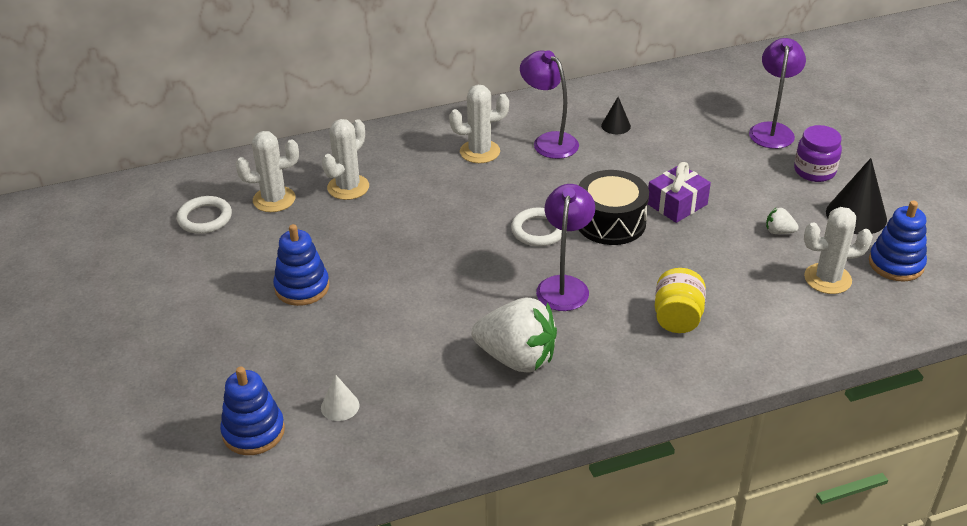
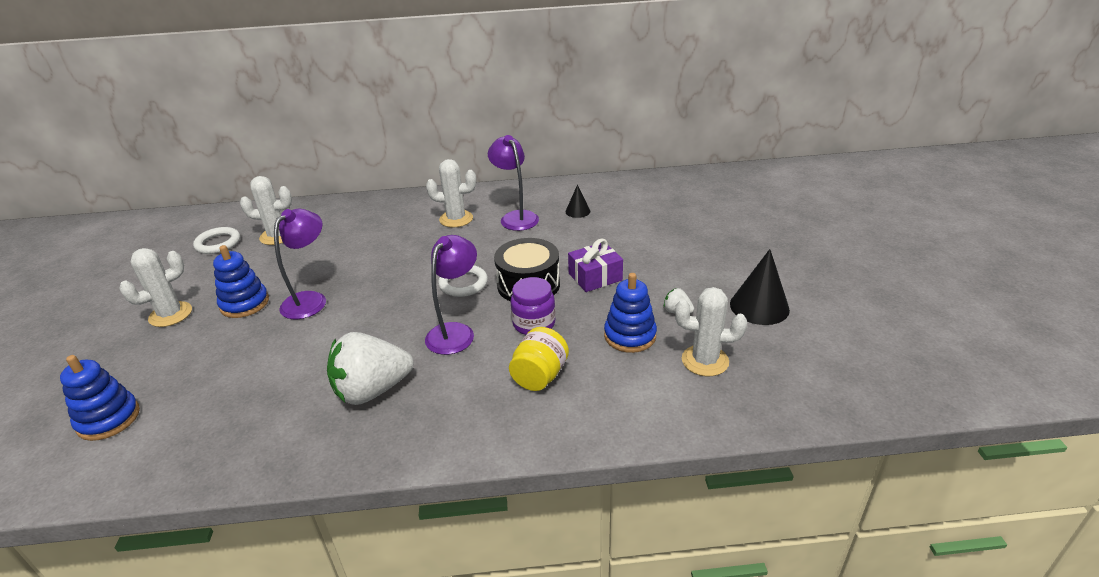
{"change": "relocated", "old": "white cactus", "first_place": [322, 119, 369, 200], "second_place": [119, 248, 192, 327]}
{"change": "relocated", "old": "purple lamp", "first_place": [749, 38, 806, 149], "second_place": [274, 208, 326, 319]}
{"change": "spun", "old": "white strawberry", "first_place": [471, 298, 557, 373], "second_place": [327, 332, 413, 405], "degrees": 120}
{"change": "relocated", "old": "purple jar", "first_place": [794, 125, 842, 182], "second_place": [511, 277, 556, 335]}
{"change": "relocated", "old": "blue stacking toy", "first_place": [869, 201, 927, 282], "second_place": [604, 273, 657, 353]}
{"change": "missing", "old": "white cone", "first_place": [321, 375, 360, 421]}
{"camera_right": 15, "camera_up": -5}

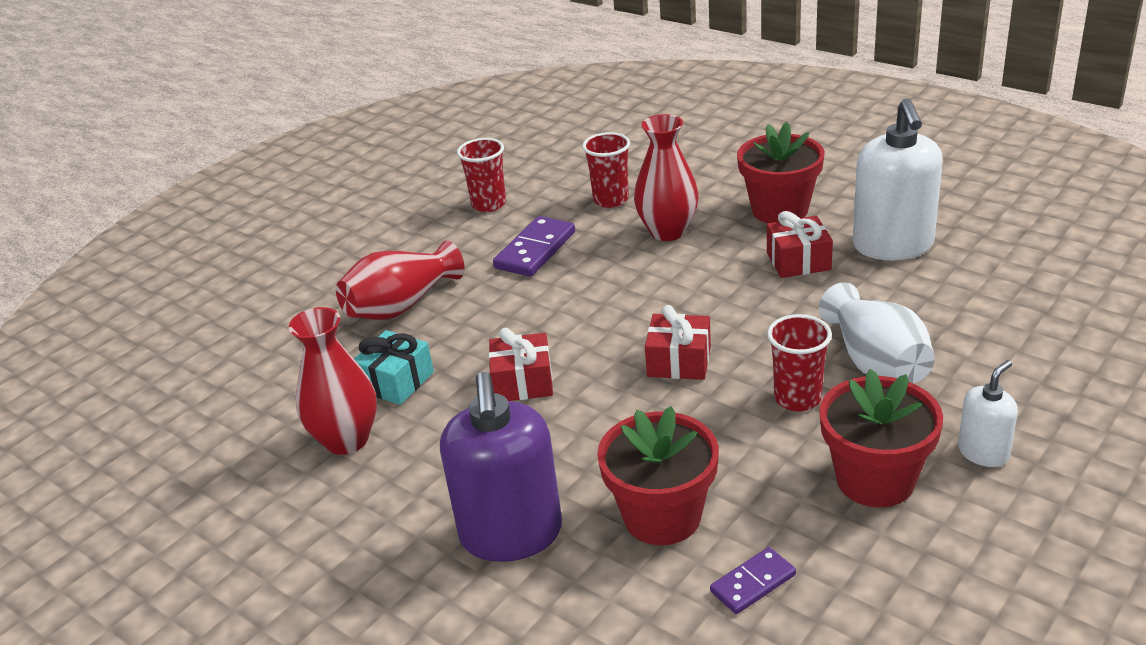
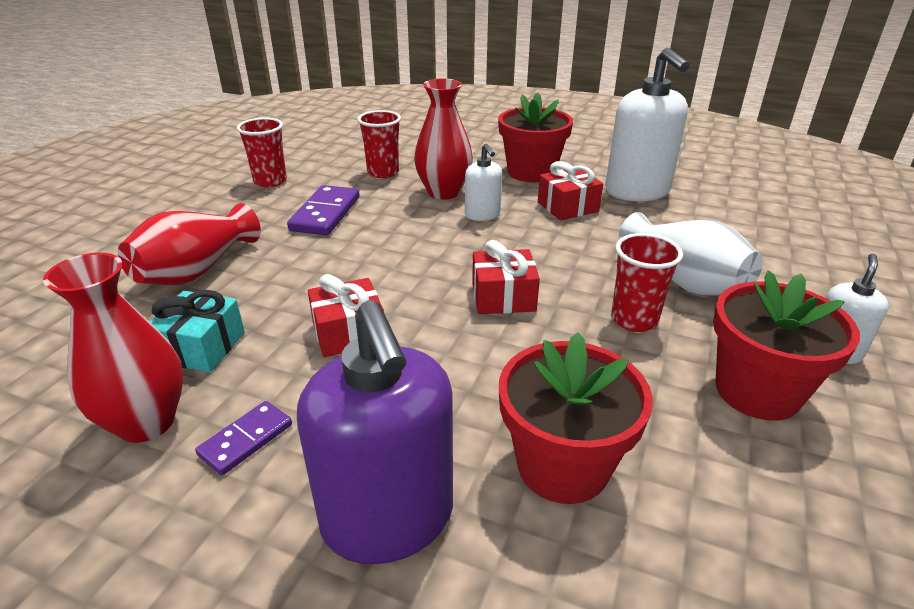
{"change": "relocated", "old": "purple domino", "first_place": [710, 547, 796, 614], "second_place": [195, 401, 292, 475]}
{"change": "appeared", "new": "white soap dispenser", "second_place": [465, 143, 502, 221]}
{"camera_right": -20, "camera_up": 0}

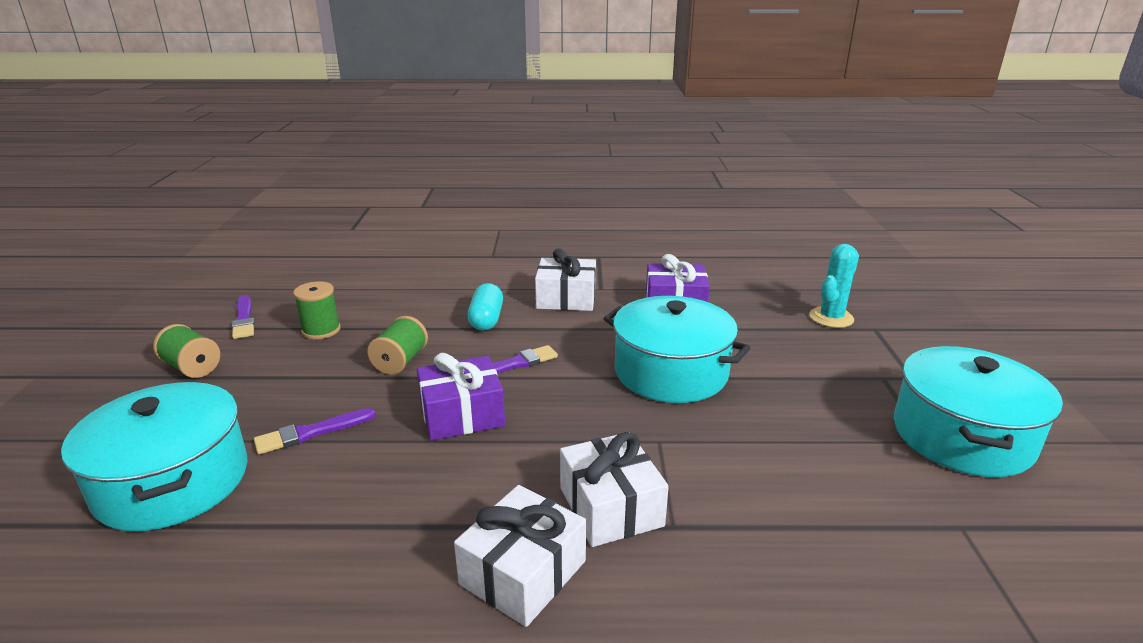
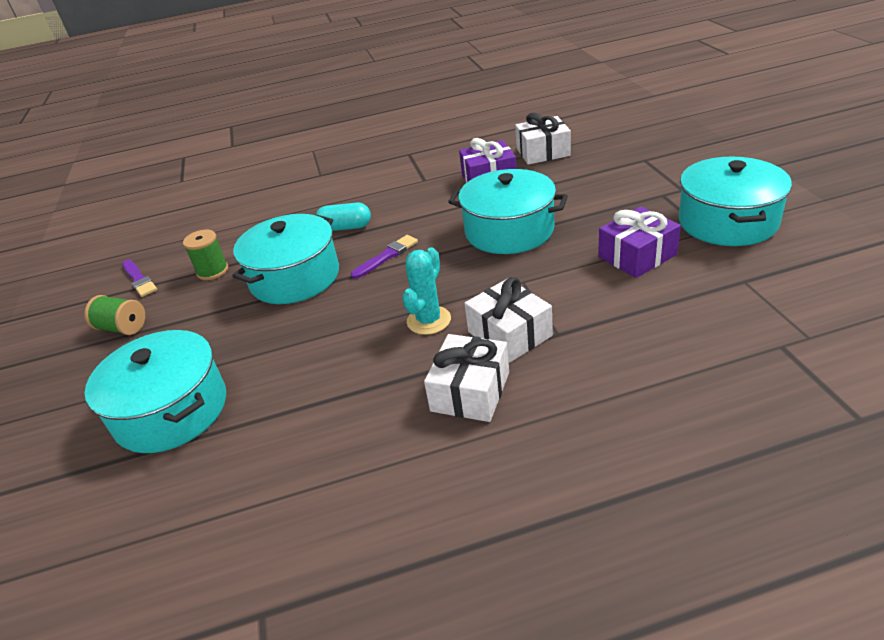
{"change": "exchanged", "old": "green spool", "new": "turquoise pot", "first_place": [367, 316, 428, 375], "second_place": [232, 214, 339, 304]}
{"change": "spun", "old": "turquoise capsule", "first_place": [468, 283, 503, 331], "second_place": [316, 202, 371, 231], "degrees": -75}
{"change": "relocated", "old": "turquoise cactus", "first_place": [809, 244, 859, 328], "second_place": [402, 247, 451, 335]}
{"change": "relocated", "old": "white gift", "first_place": [535, 248, 596, 311], "second_place": [515, 113, 571, 165]}
{"change": "relocated", "old": "purple gift", "first_place": [417, 353, 505, 441], "second_place": [598, 207, 681, 278]}
{"change": "missing", "old": "purple brush", "first_place": [254, 408, 375, 454]}
{"camera_right": -10, "camera_up": 10}

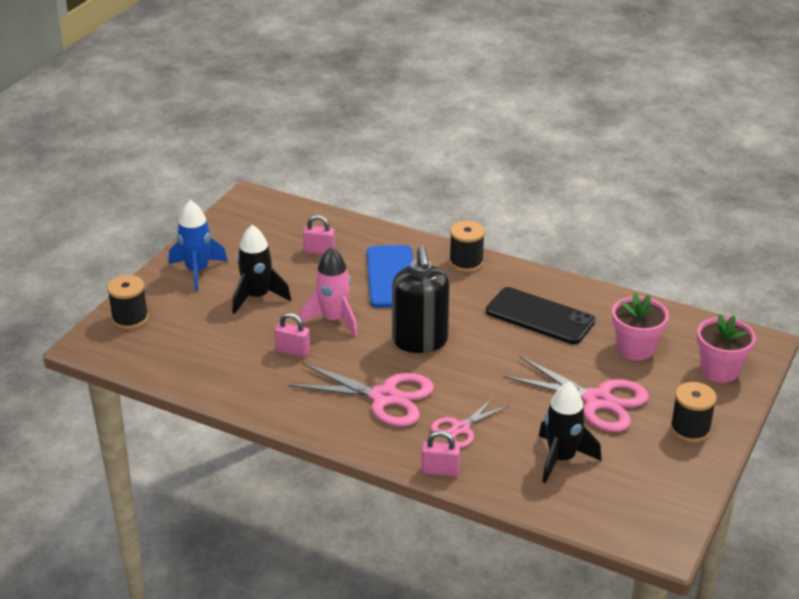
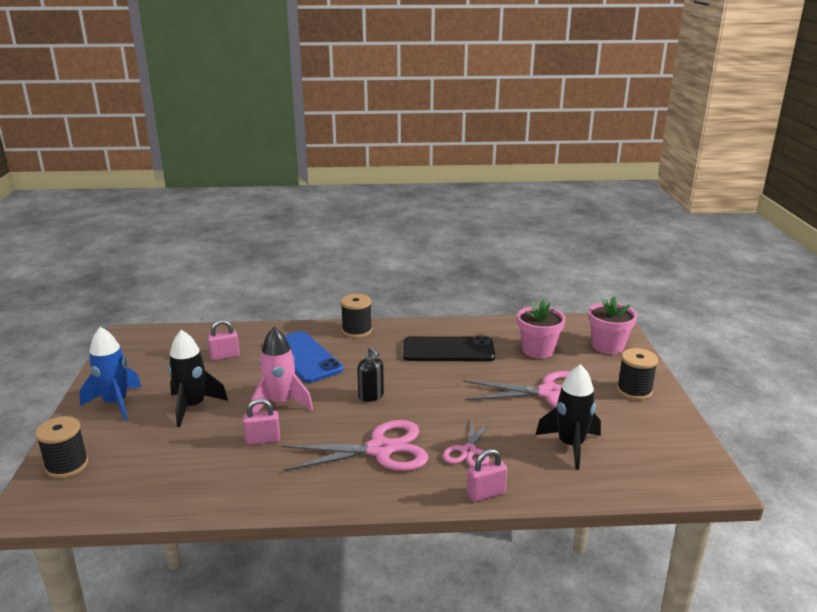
{"change": "size", "old": "black soap dispenser", "first_place": [392, 246, 449, 353], "second_place": [357, 347, 384, 402], "factor": 0.51}
{"camera_right": -30, "camera_up": -10}

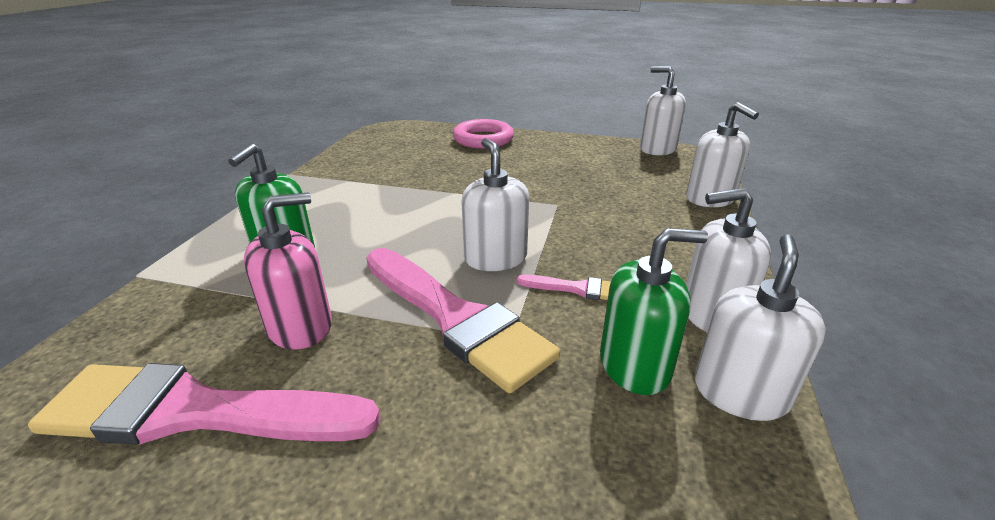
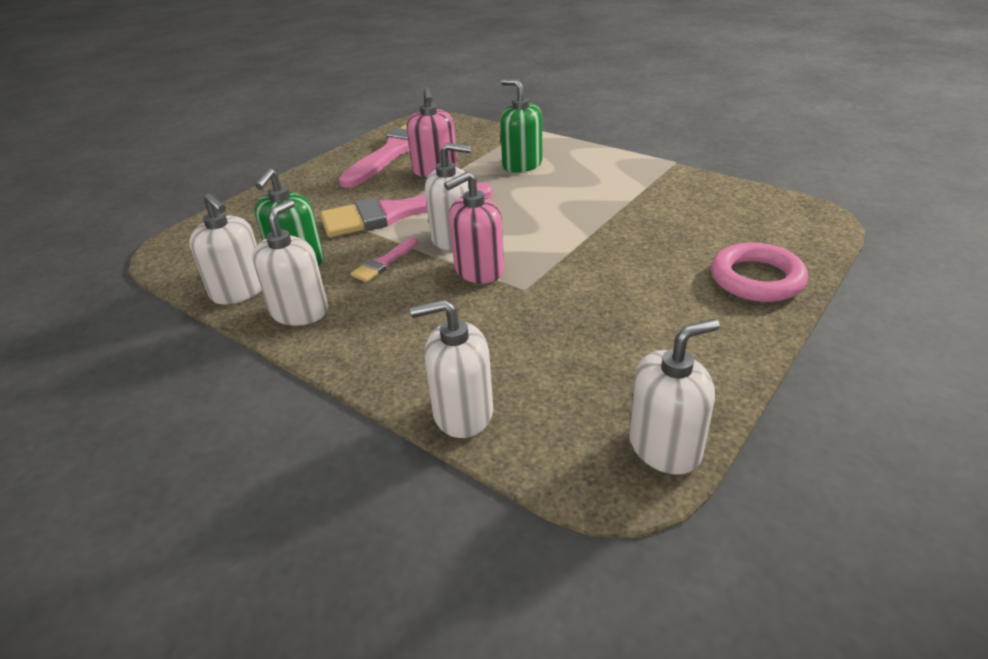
{"change": "appeared", "new": "pink soap dispenser", "second_place": [444, 172, 504, 284]}
{"camera_right": 115, "camera_up": 5}

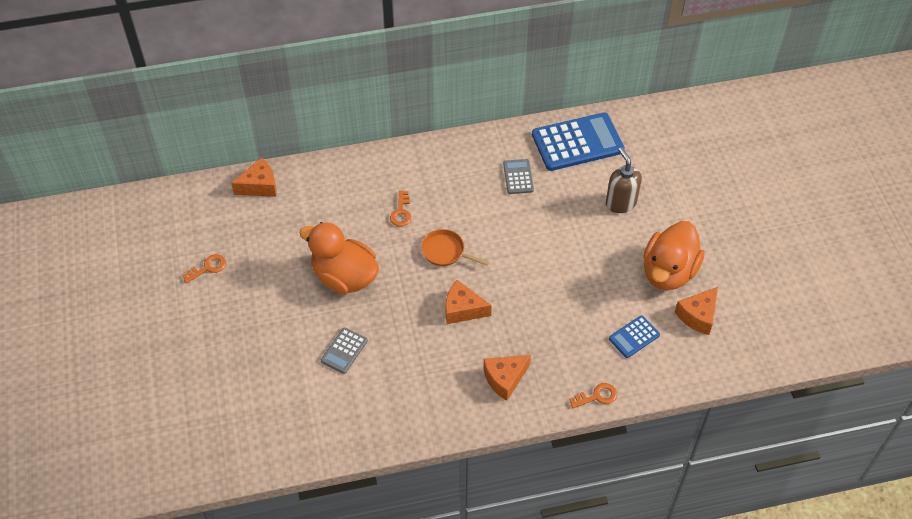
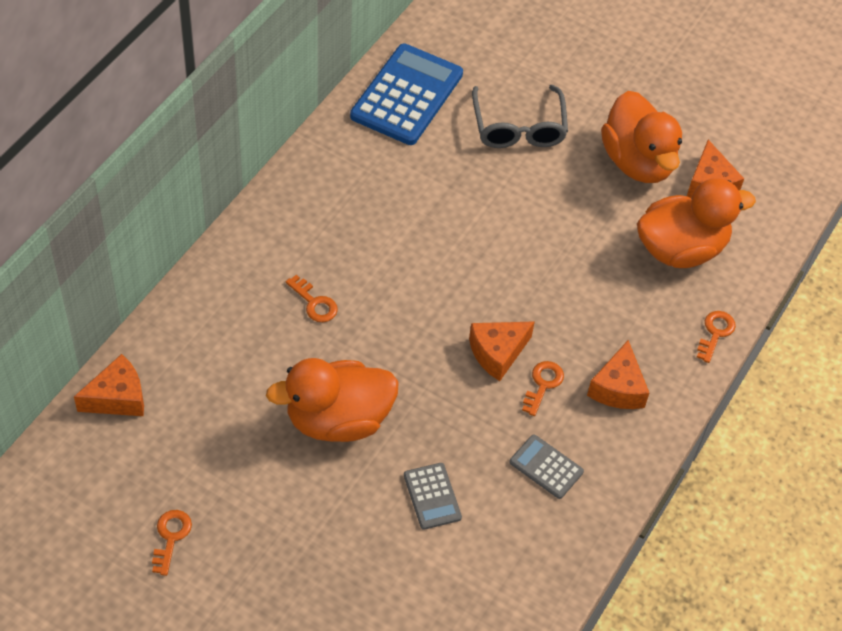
{"change": "spun", "old": "orange cheese", "first_place": [231, 157, 277, 197], "second_place": [74, 354, 144, 416], "degrees": 45}
{"change": "exchanged", "old": "brown soap dispenser", "new": "grey glasses", "first_place": [606, 148, 642, 213], "second_place": [472, 85, 568, 148]}
{"change": "relocated", "old": "grey calculator", "first_place": [503, 159, 534, 194], "second_place": [509, 434, 584, 499]}
{"change": "appeared", "new": "orange key", "second_place": [522, 361, 564, 416]}
{"change": "exchanged", "old": "blue calculator", "new": "orange duck", "first_place": [609, 315, 660, 358], "second_place": [637, 178, 756, 268]}
{"change": "missing", "old": "orange pan", "first_place": [421, 229, 490, 266]}
{"camera_right": -50, "camera_up": 0}

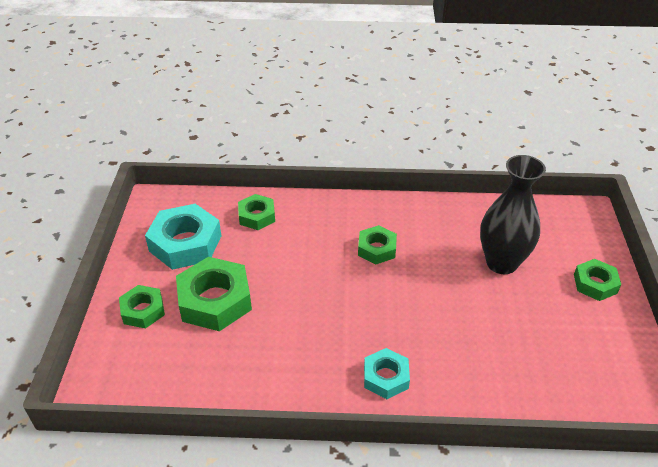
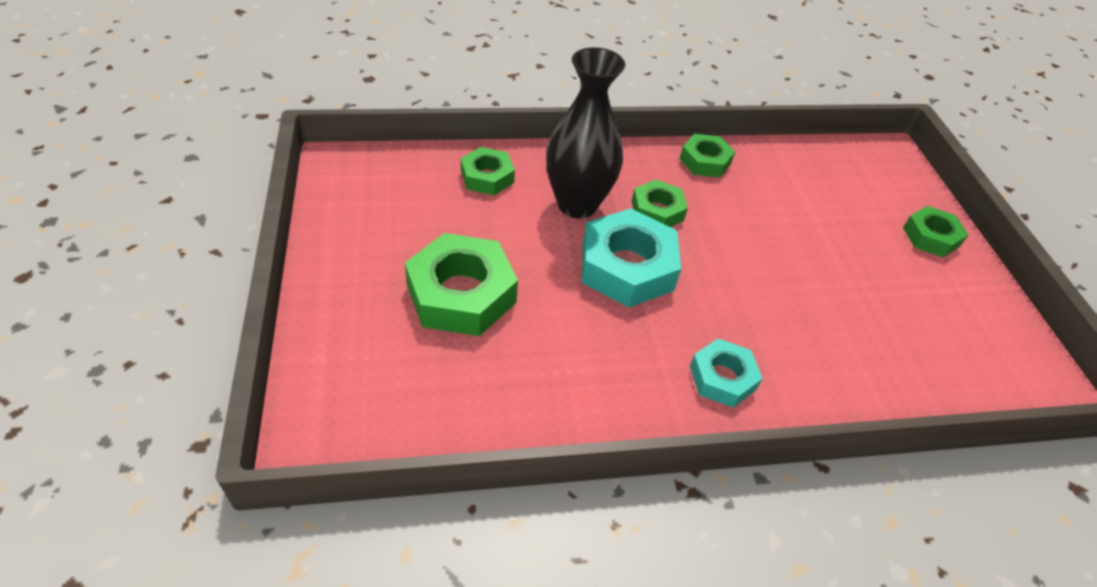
{"change": "relocated", "old": "black vase", "first_place": [480, 155, 546, 274], "second_place": [546, 47, 625, 219]}
{"change": "relocated", "old": "turquoise nut", "first_place": [145, 204, 221, 270], "second_place": [582, 209, 681, 307]}
{"change": "relocated", "old": "green nut", "first_place": [119, 285, 165, 328], "second_place": [680, 134, 735, 177]}
{"camera_right": -15, "camera_up": 5}

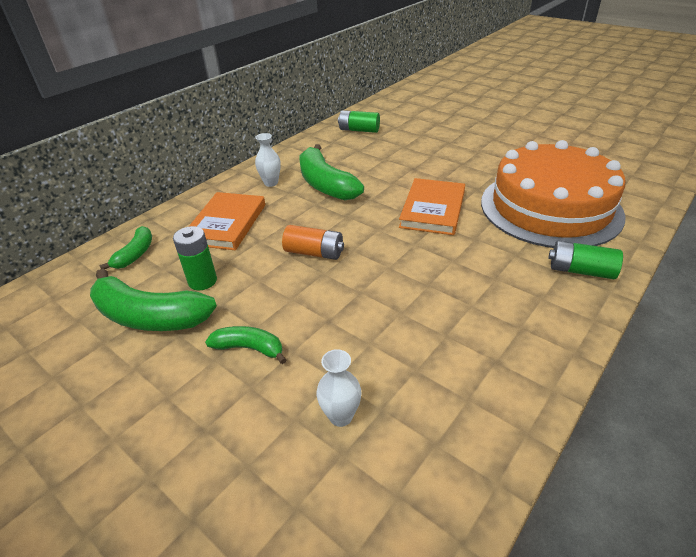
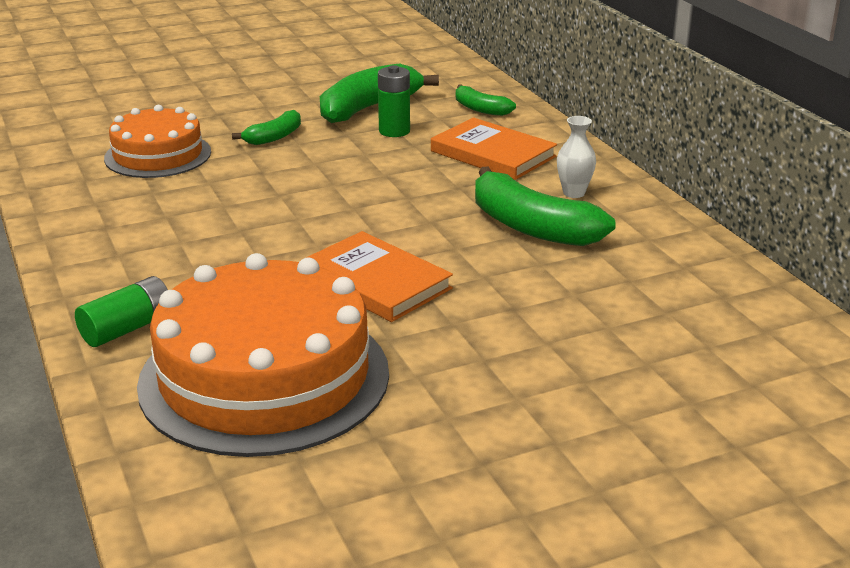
{"change": "exchanged", "old": "white vase", "new": "orange cake", "first_place": [316, 349, 361, 427], "second_place": [104, 105, 211, 178]}
{"change": "spun", "old": "green banana", "first_place": [300, 144, 364, 200], "second_place": [475, 166, 616, 246], "degrees": -135}
{"change": "missing", "old": "orange battery", "first_place": [282, 225, 344, 260]}
{"change": "missing", "old": "green battery", "first_place": [338, 110, 380, 133]}
{"camera_right": 115, "camera_up": -10}

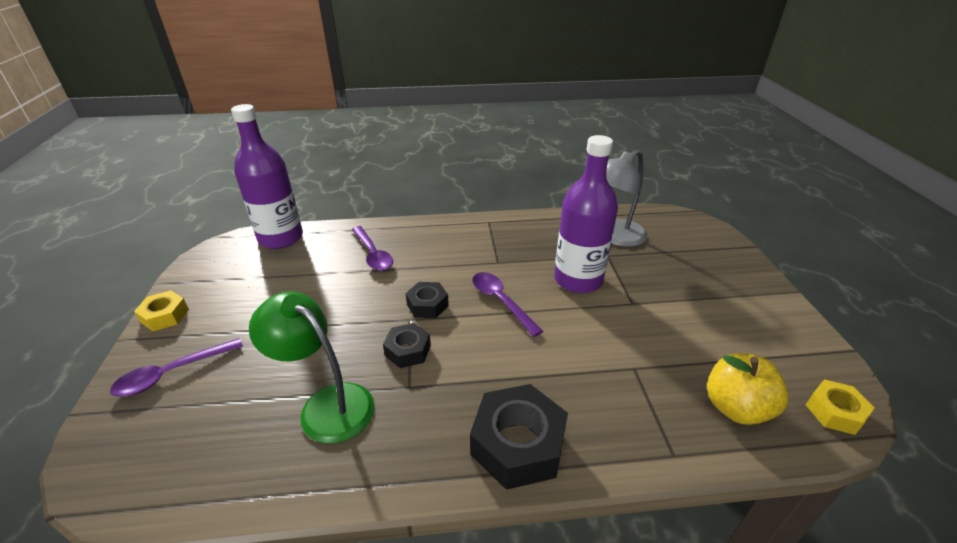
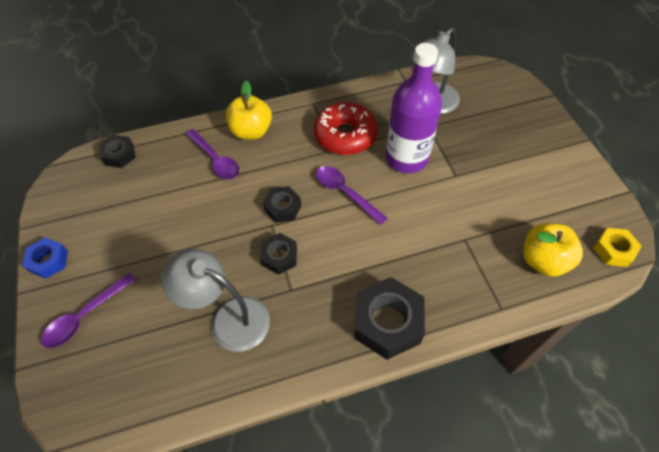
{"change": "colour", "old": "yellow nut", "new": "blue nut", "first_place": [134, 291, 189, 331], "second_place": [22, 238, 68, 279]}
{"change": "exchanged", "old": "purple bottle", "new": "black nut", "first_place": [231, 104, 303, 249], "second_place": [99, 135, 136, 168]}
{"change": "colour", "old": "green lamp", "new": "grey lamp", "first_place": [249, 291, 375, 443], "second_place": [161, 249, 270, 352]}
{"change": "appeared", "new": "yellow apple", "second_place": [226, 80, 272, 140]}
{"change": "appeared", "new": "red donut", "second_place": [314, 102, 378, 155]}
{"camera_right": -10, "camera_up": 20}

